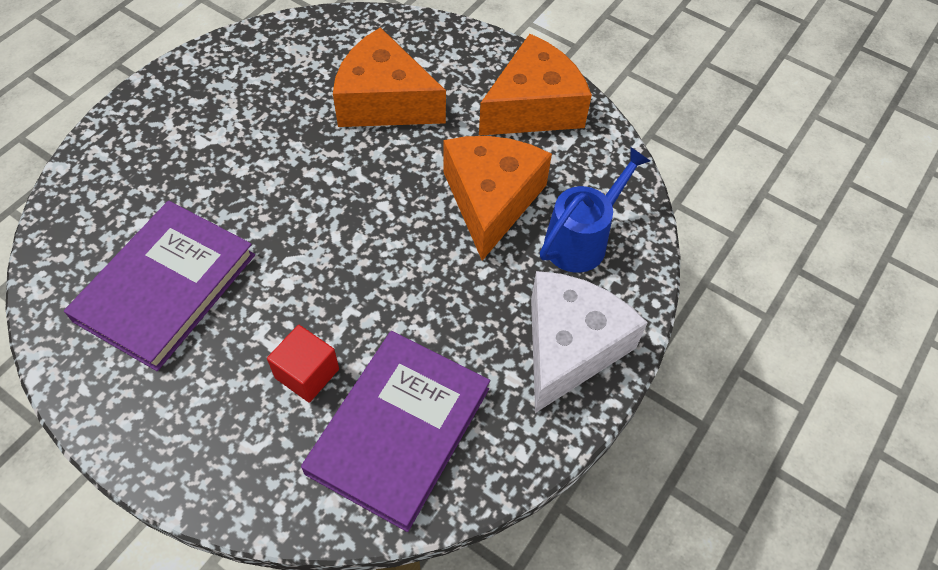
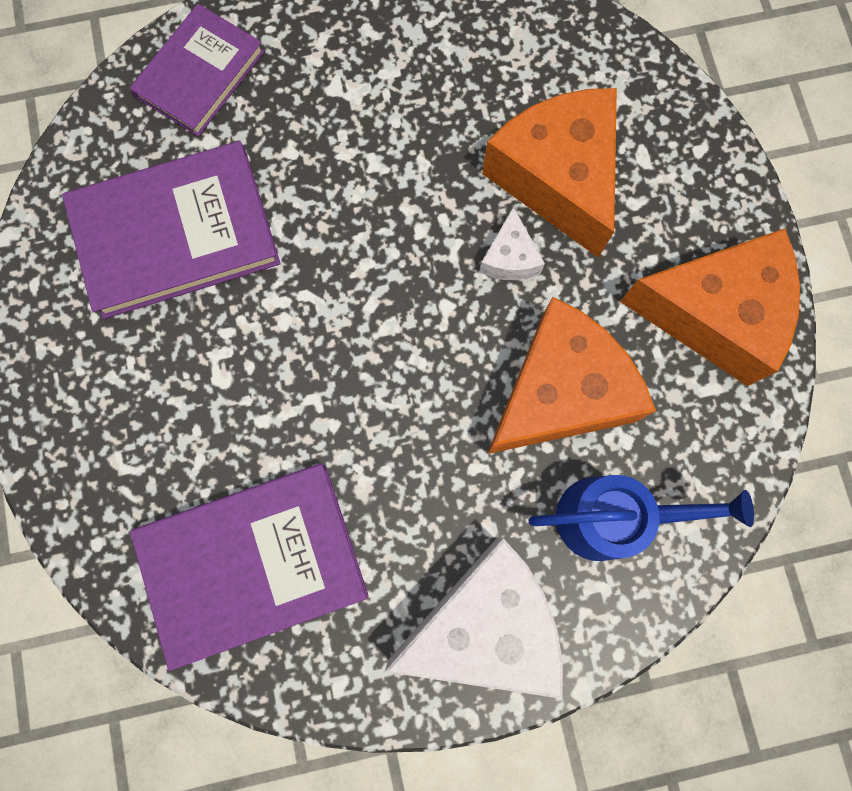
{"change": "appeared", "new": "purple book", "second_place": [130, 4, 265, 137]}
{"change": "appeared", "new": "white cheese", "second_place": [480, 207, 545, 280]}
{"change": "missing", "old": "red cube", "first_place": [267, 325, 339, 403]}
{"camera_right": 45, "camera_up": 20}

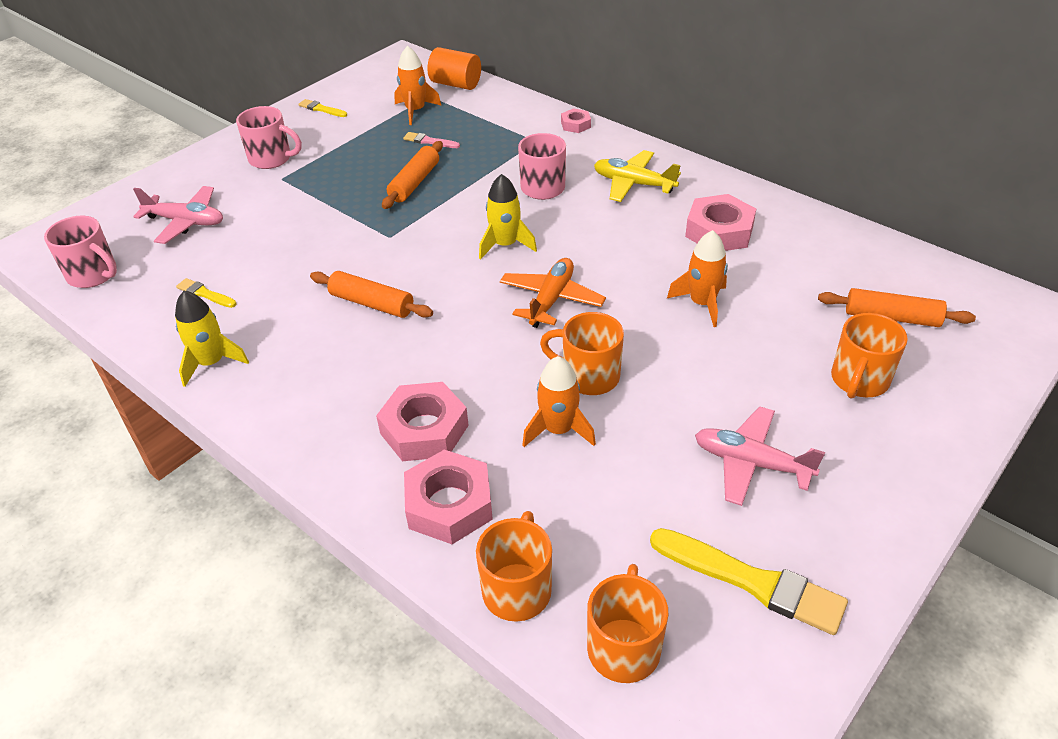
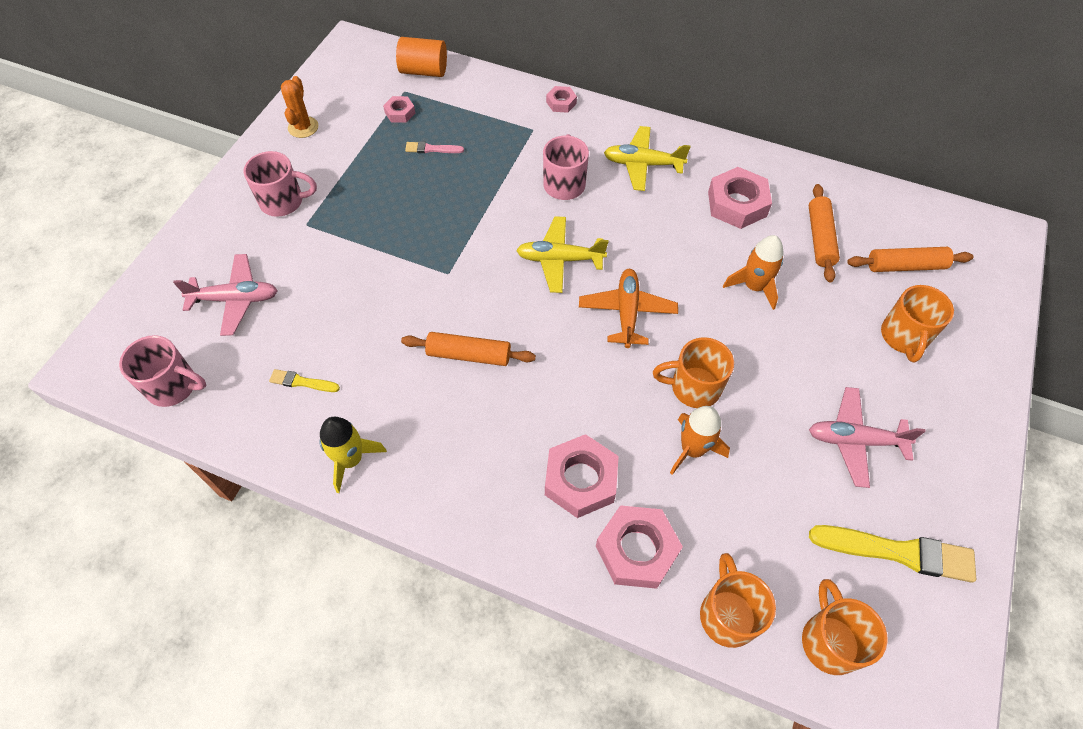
{"change": "exchanged", "old": "yellow brush", "new": "orange cactus", "first_place": [298, 99, 347, 117], "second_place": [281, 76, 318, 138]}
{"change": "exchanged", "old": "orange rocket", "new": "pink nut", "first_place": [394, 46, 442, 125], "second_place": [383, 96, 415, 123]}
{"change": "exchanged", "old": "yellow rocket", "new": "yellow plane", "first_place": [479, 174, 537, 260], "second_place": [516, 216, 609, 293]}
{"change": "relocated", "old": "orange rolling pin", "first_place": [382, 141, 443, 209], "second_place": [809, 184, 840, 282]}
{"camera_right": -20, "camera_up": 15}

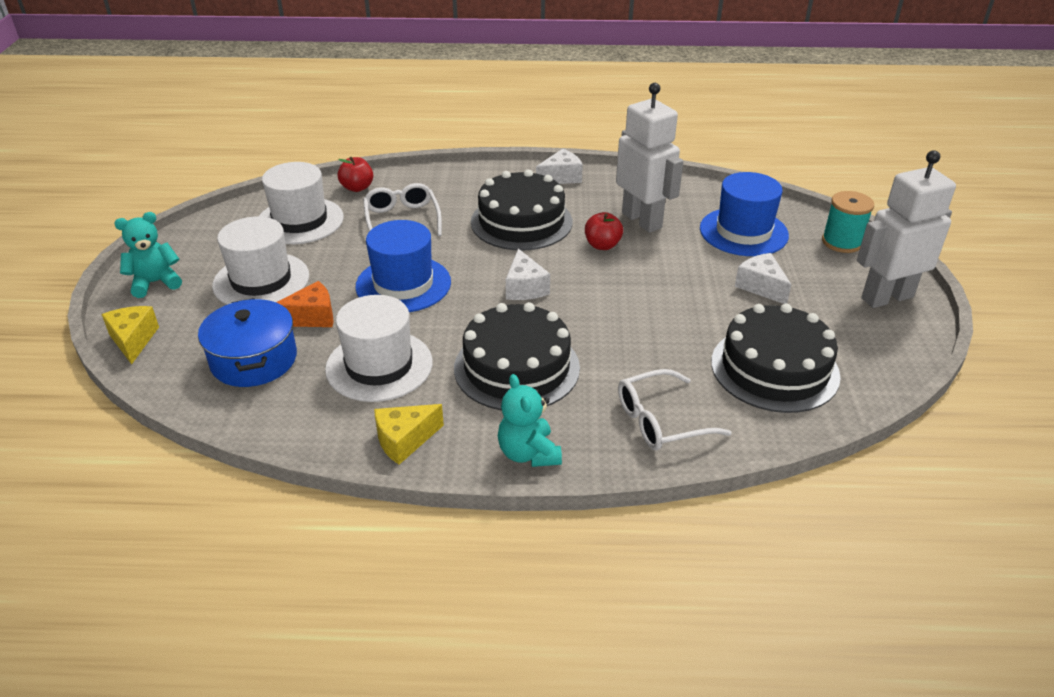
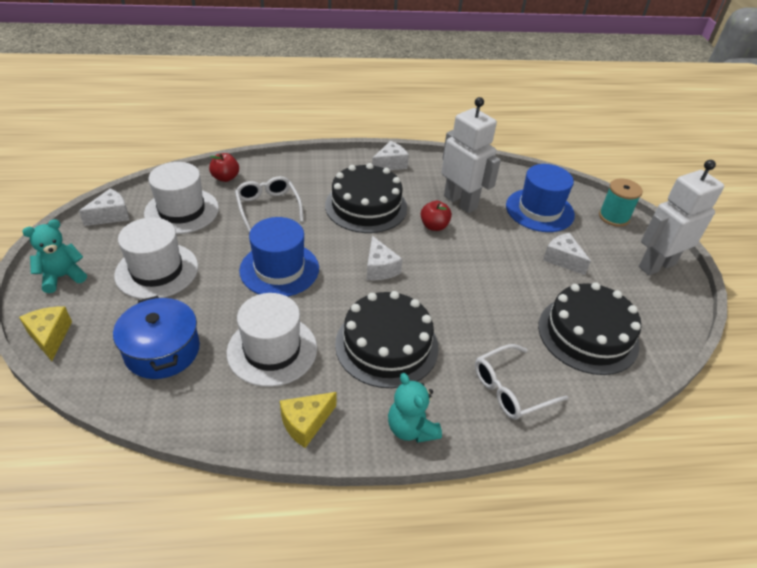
{"change": "appeared", "new": "white cheese", "second_place": [79, 188, 129, 226]}
{"change": "missing", "old": "orange cheese", "first_place": [276, 281, 334, 327]}
{"camera_right": -10, "camera_up": 5}

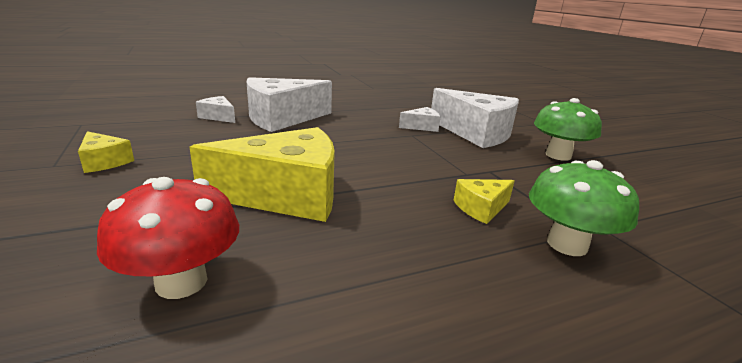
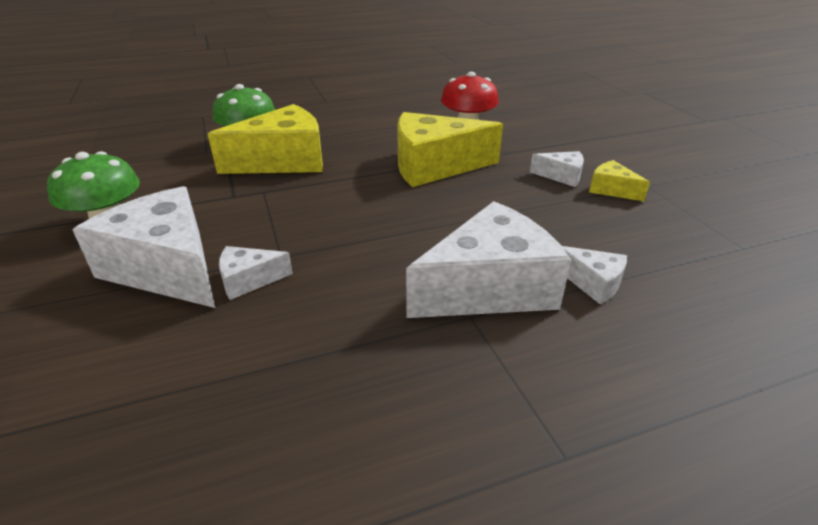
{"change": "size", "old": "yellow cheese", "first_place": [453, 179, 515, 224], "second_place": [208, 104, 323, 174], "factor": 2.15}
{"change": "appeared", "new": "white cheese", "second_place": [530, 151, 584, 187]}
{"camera_right": -175, "camera_up": 10}

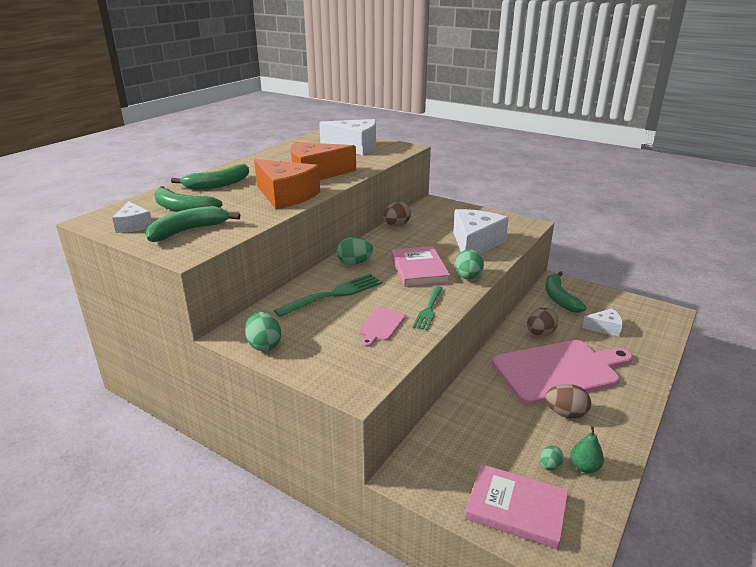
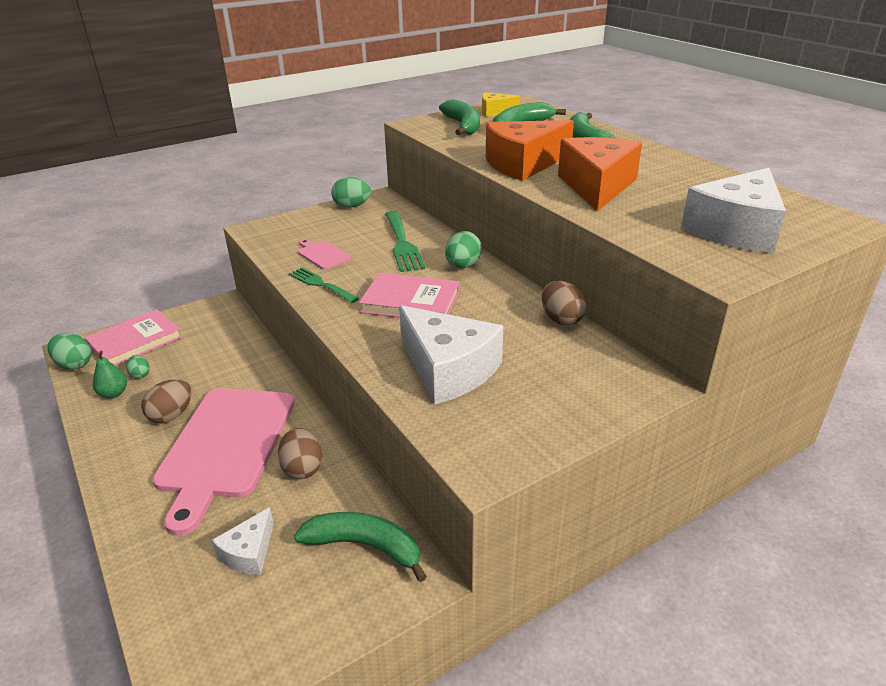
{"change": "relocated", "old": "green egg", "first_place": [455, 249, 484, 280], "second_place": [48, 333, 92, 370]}
{"change": "colour", "old": "white cheese", "new": "yellow cheese", "first_place": [112, 201, 152, 233], "second_place": [482, 92, 520, 117]}
{"camera_right": 115, "camera_up": 5}

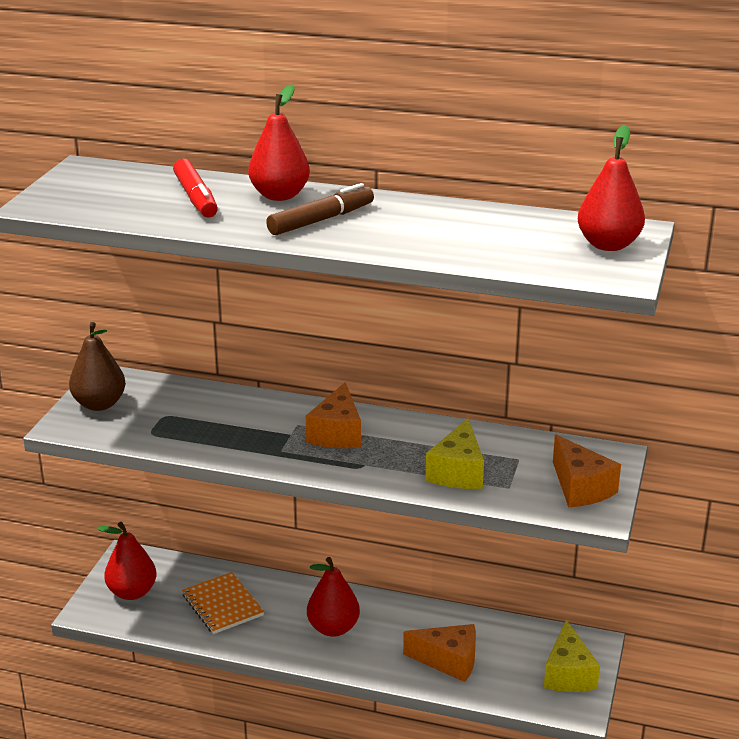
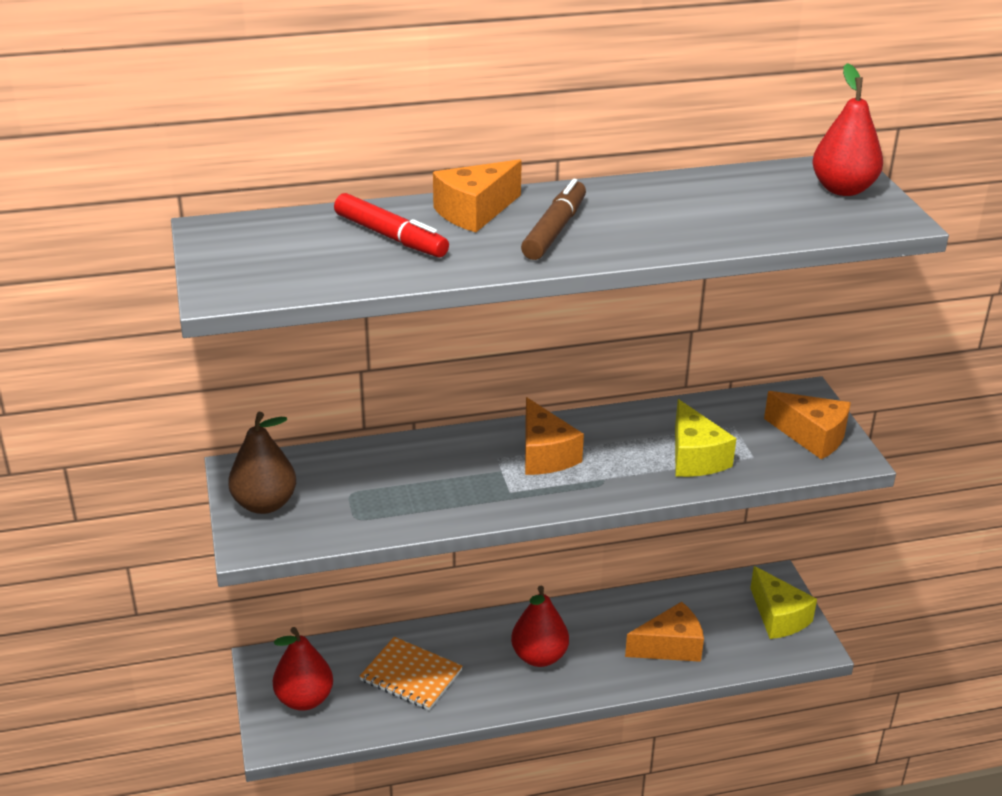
{"change": "exchanged", "old": "red pear", "new": "orange cheese", "first_place": [248, 84, 310, 201], "second_place": [433, 159, 522, 232]}
{"camera_right": -30, "camera_up": 5}

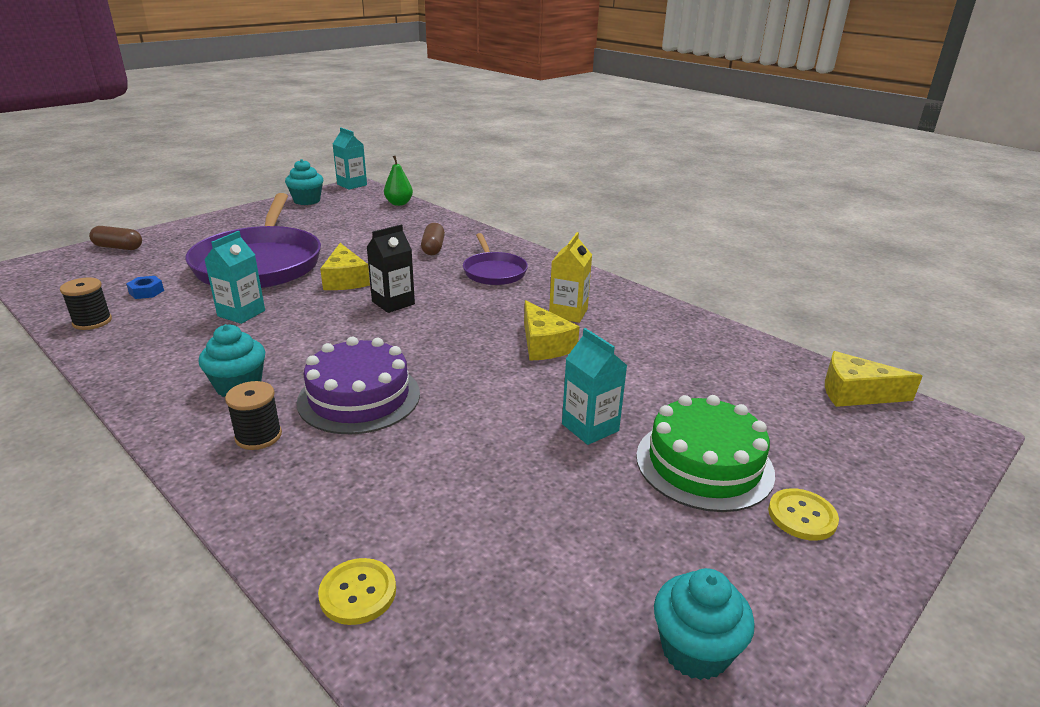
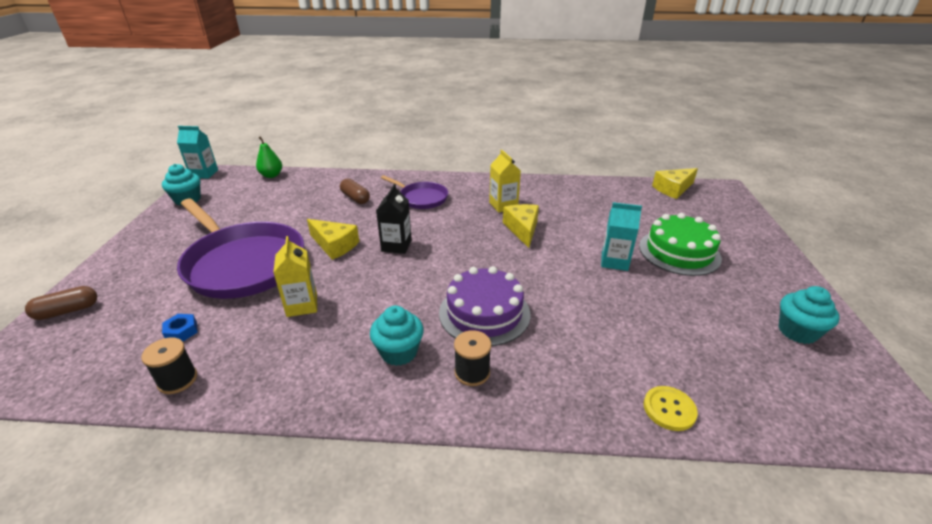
{"change": "colour", "old": "turquoise carton", "new": "yellow carton", "first_place": [204, 231, 265, 324], "second_place": [273, 236, 317, 317]}
{"change": "spun", "old": "yellow cheese", "first_place": [524, 300, 579, 361], "second_place": [503, 204, 539, 248], "degrees": -120}
{"change": "missing", "old": "yellow button", "first_place": [768, 488, 839, 541]}
{"camera_right": -40, "camera_up": 5}

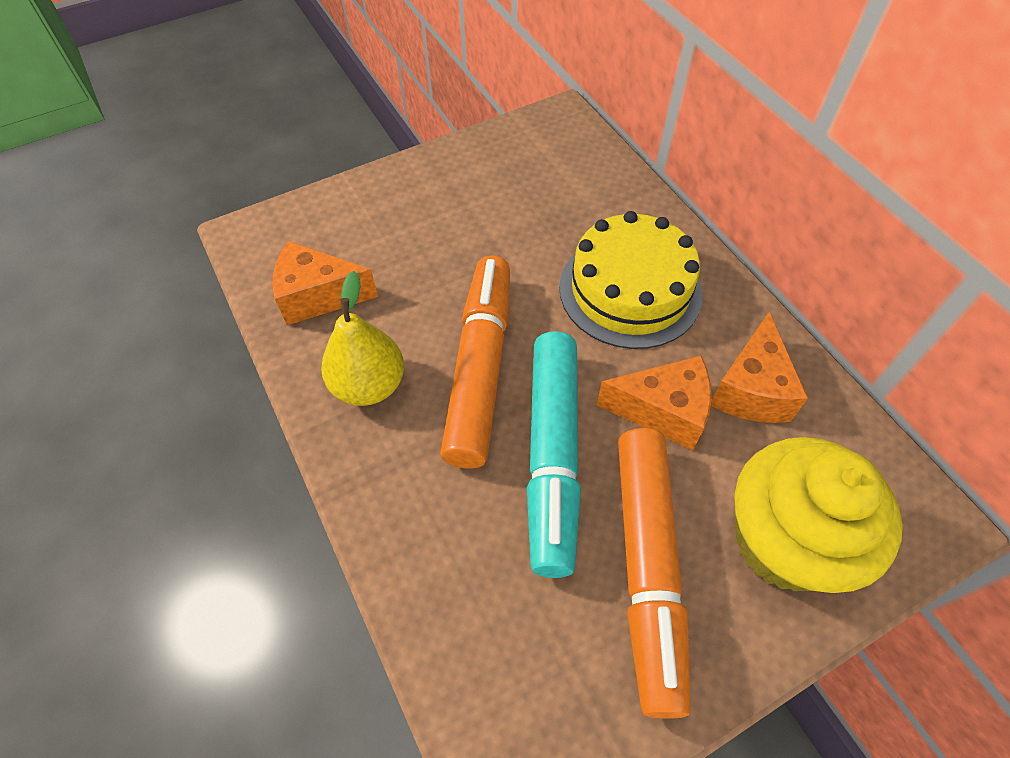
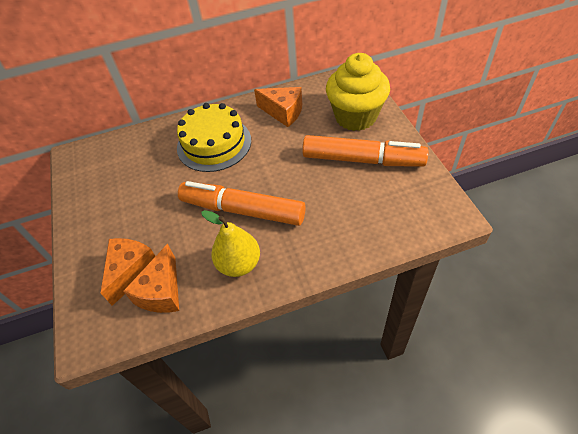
{"change": "relocated", "old": "orange cheese", "first_place": [597, 356, 712, 451], "second_place": [101, 238, 155, 306]}
{"change": "missing", "old": "turquoise marker", "first_place": [527, 331, 581, 578]}
{"camera_right": -75, "camera_up": -5}

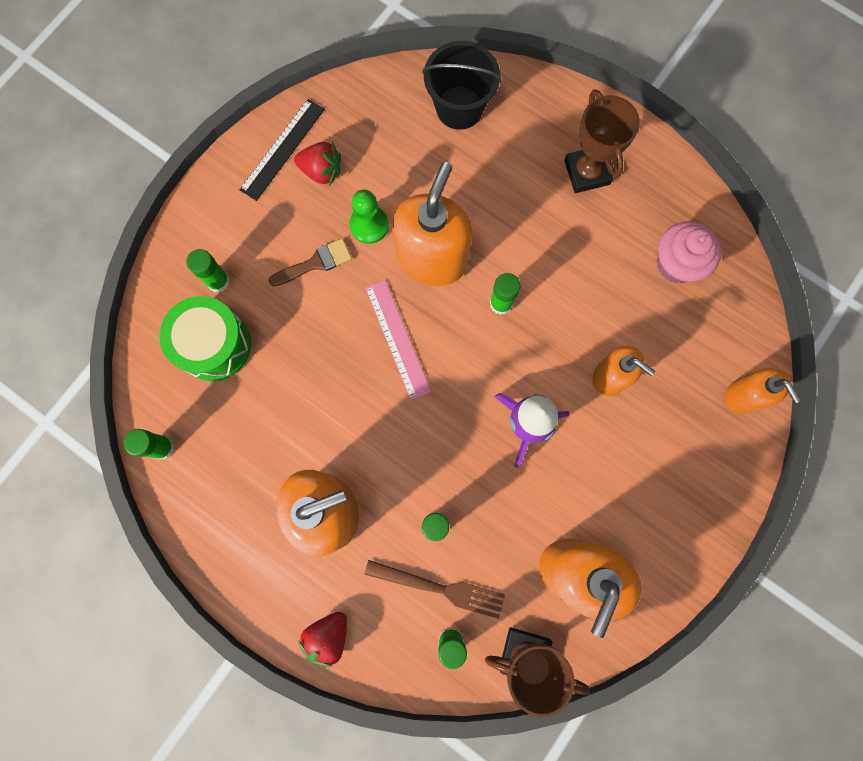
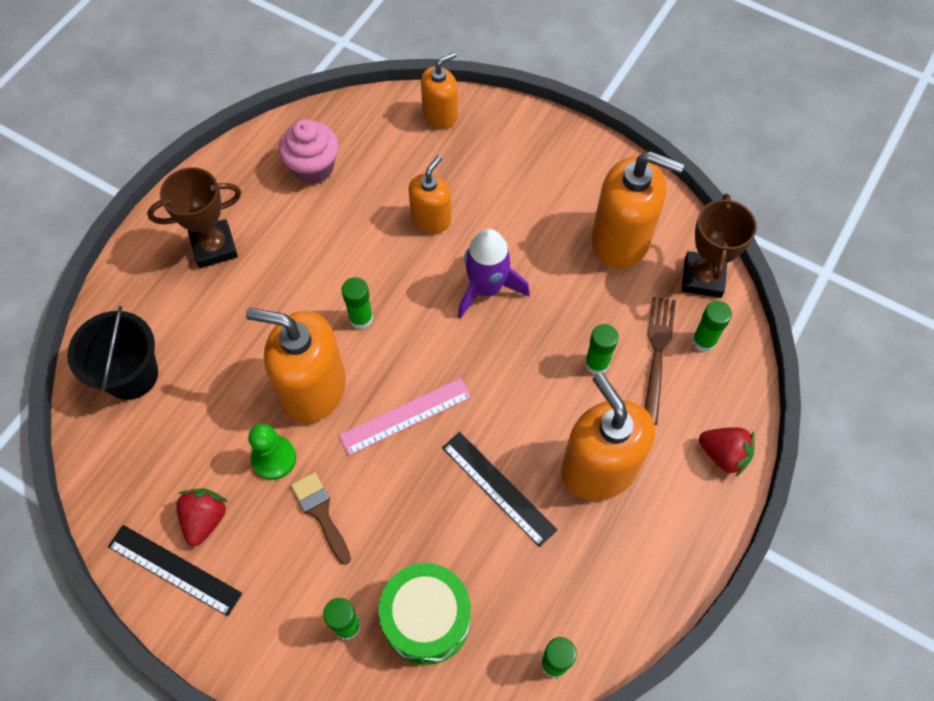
{"change": "appeared", "new": "black ruler", "second_place": [442, 432, 557, 547]}
{"camera_right": -95, "camera_up": -15}

